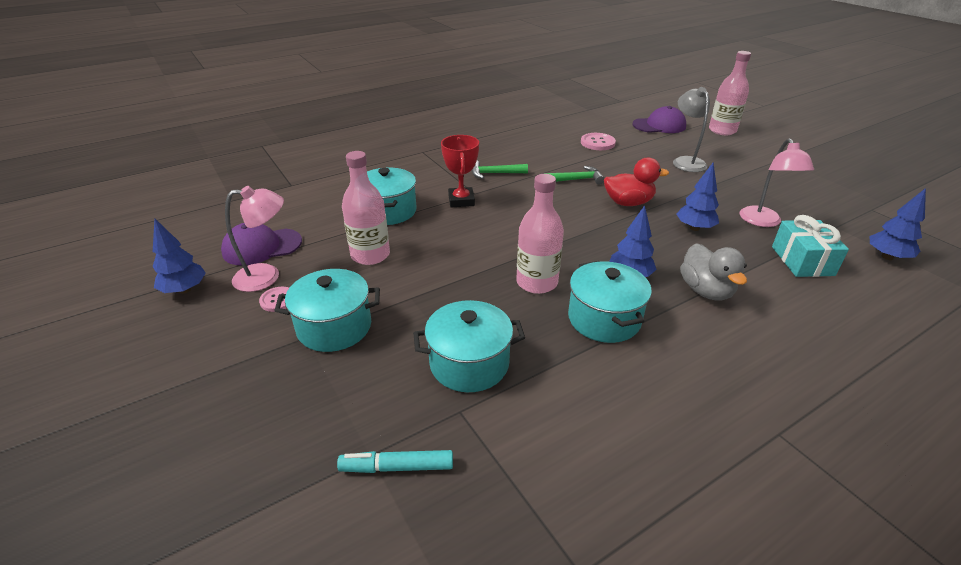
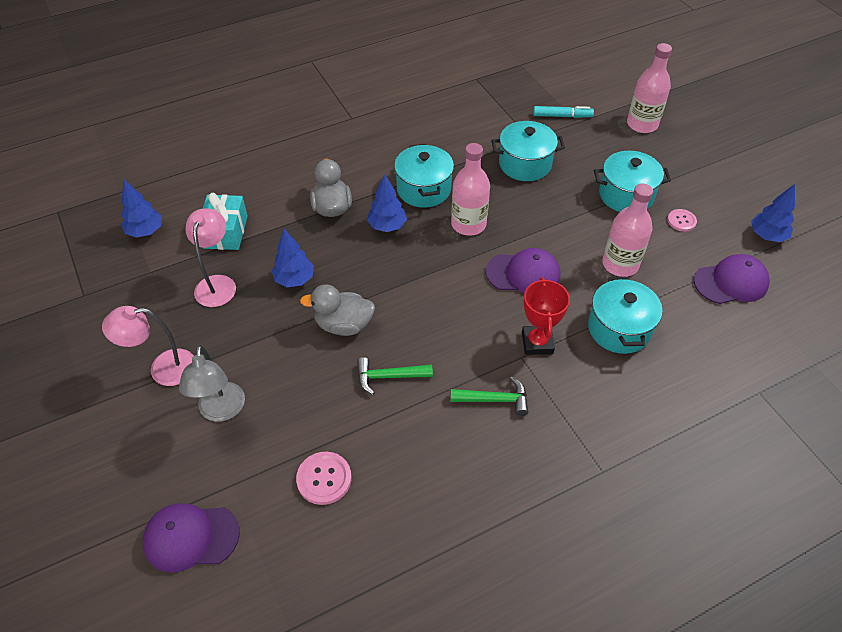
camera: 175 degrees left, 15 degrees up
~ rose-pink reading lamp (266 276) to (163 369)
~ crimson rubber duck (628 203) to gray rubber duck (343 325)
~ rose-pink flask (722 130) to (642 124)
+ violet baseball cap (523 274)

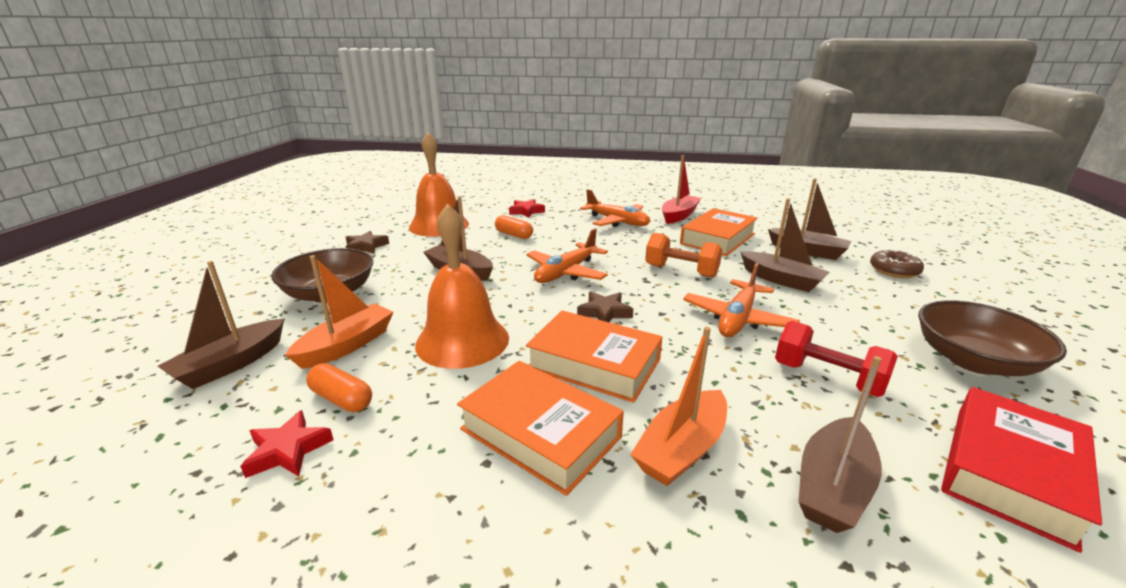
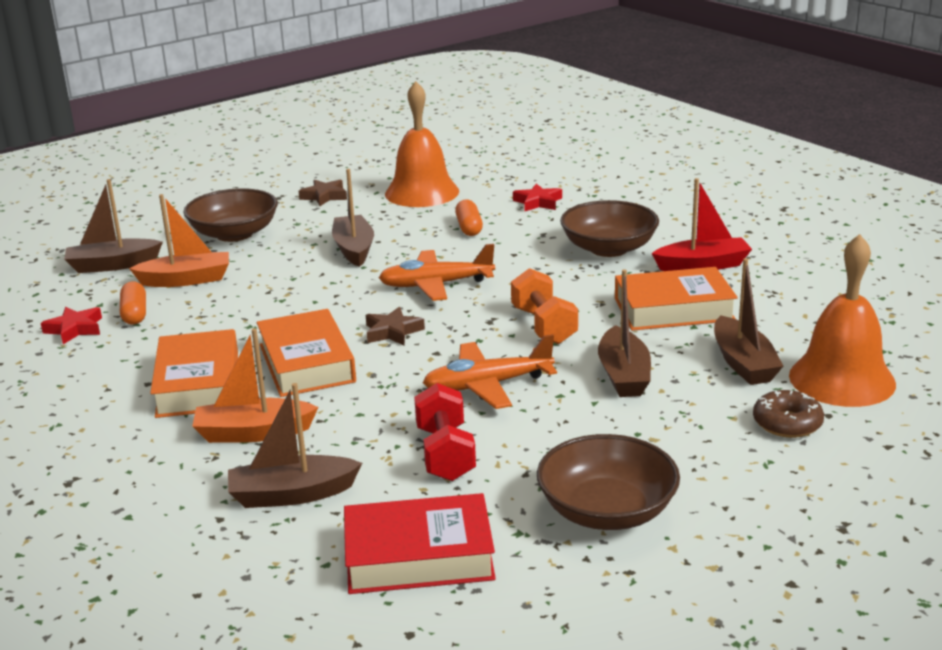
camera: 45 degrees right, 0 degrees up
~ orange-coloured bell (462 341) to (842 379)
~ orange-coloured plane (617 221) to russet deep dish (609 248)

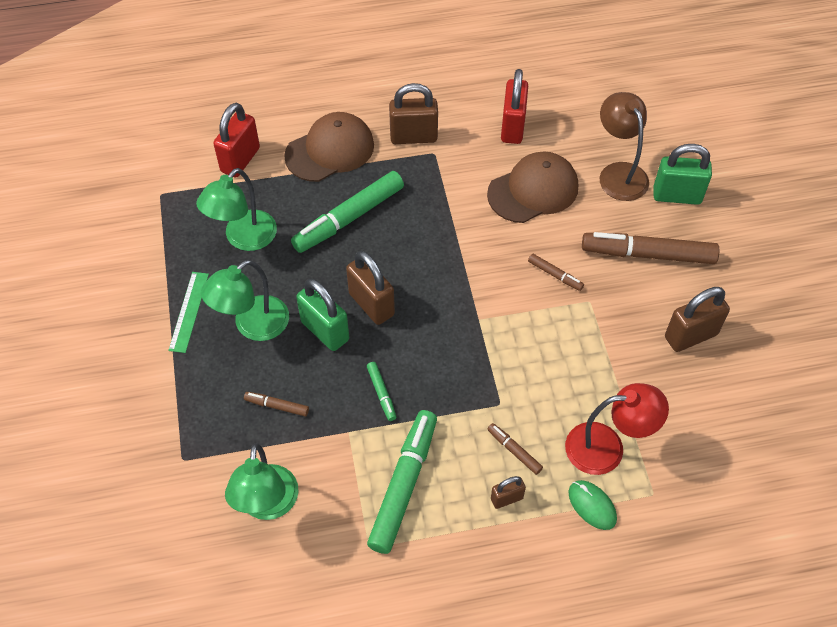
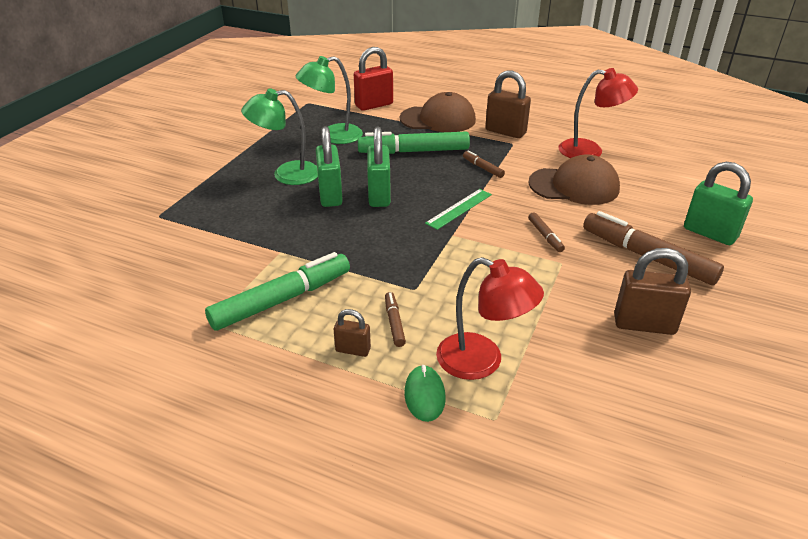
camera: 35 degrees right, 20 degrees down
~ green straightedge (189 311) to (459 208)
- green reading lamp (267 505)
~ russet marker (277 406) to (482 168)
~ russet lock (371 304) to green lock (379 195)
- green marker (381 393)
~ crimson lock (512 127) to crimson reading lamp (590 151)
- russet reading lamp (619 173)

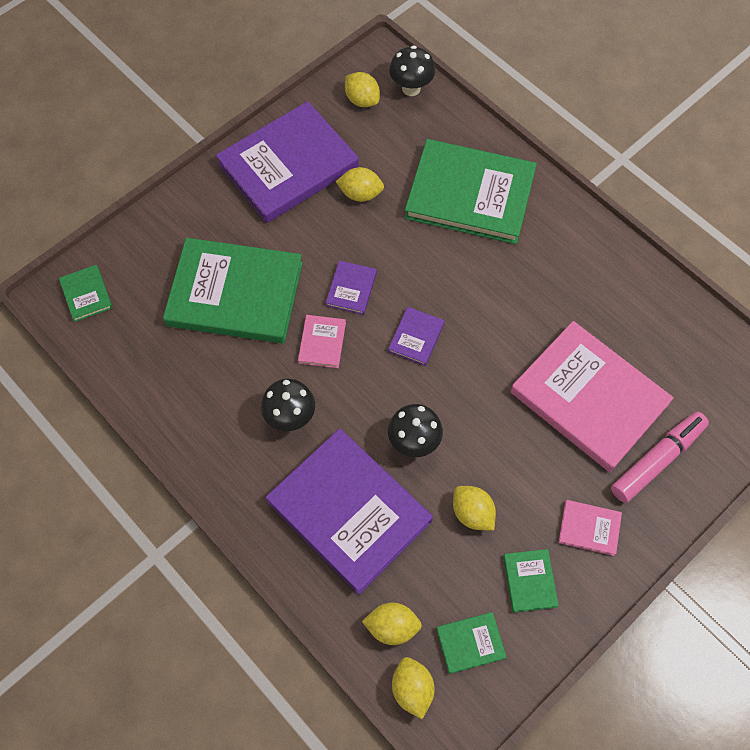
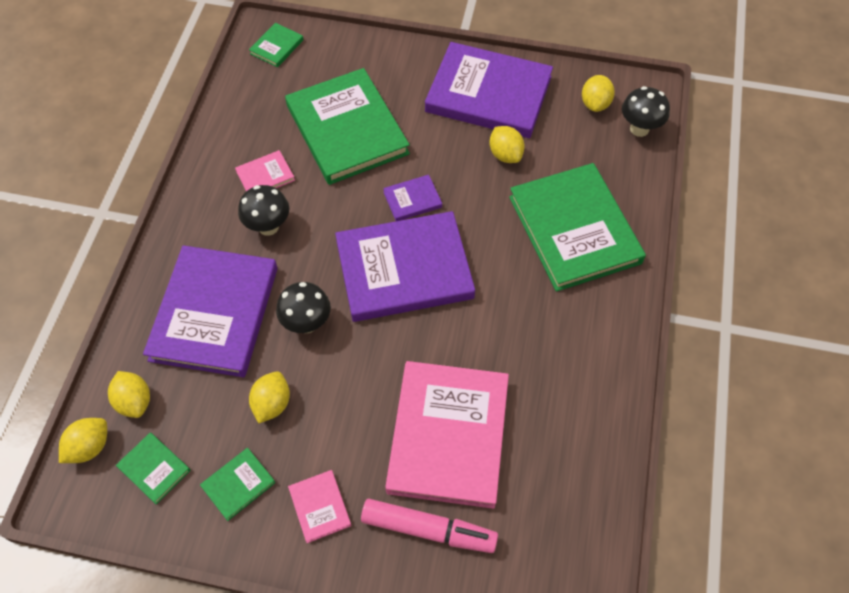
camera: 55 degrees right, 5 degrees down
~ rose-pink hardback (322 342) to (265 176)
~ violet hardback (416 337) = (404 269) x2.37

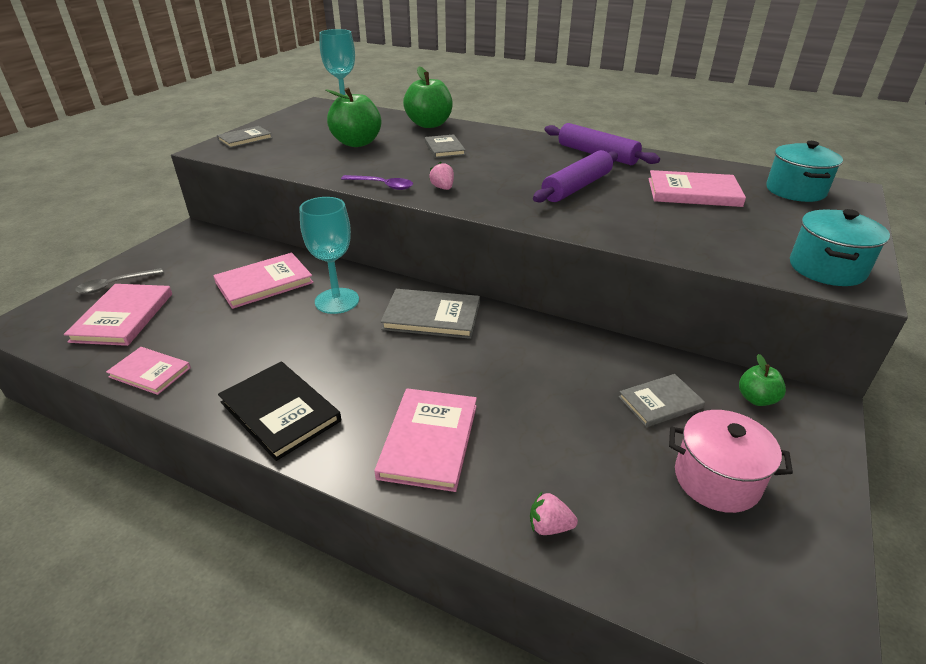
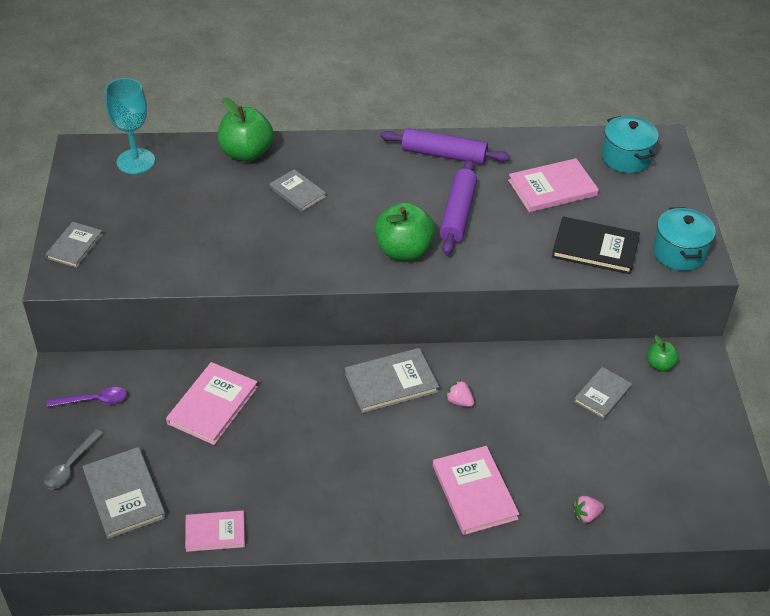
camera: 30 degrees left, 10 degrees up
~ rose-pink hardback (123 317) to gray hardback (124 494)
~ black hardback (280 411) to (595 248)
- teal wine glass (337 301)
~ green apple fruit (357 143) to (403 250)
~ violet teaspoon (383 186) to (94 400)
~ rose-pink toy strawberry (443 188) to (459 401)
- rose-pink stockpot (716 479)

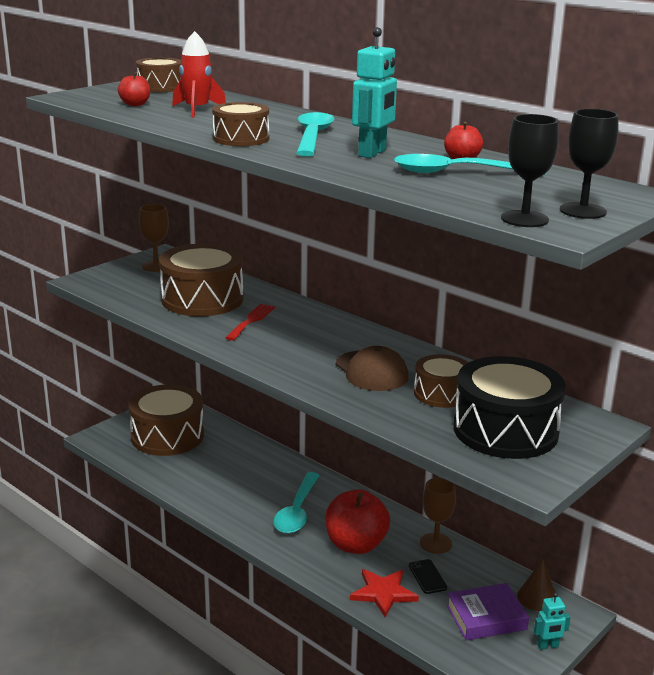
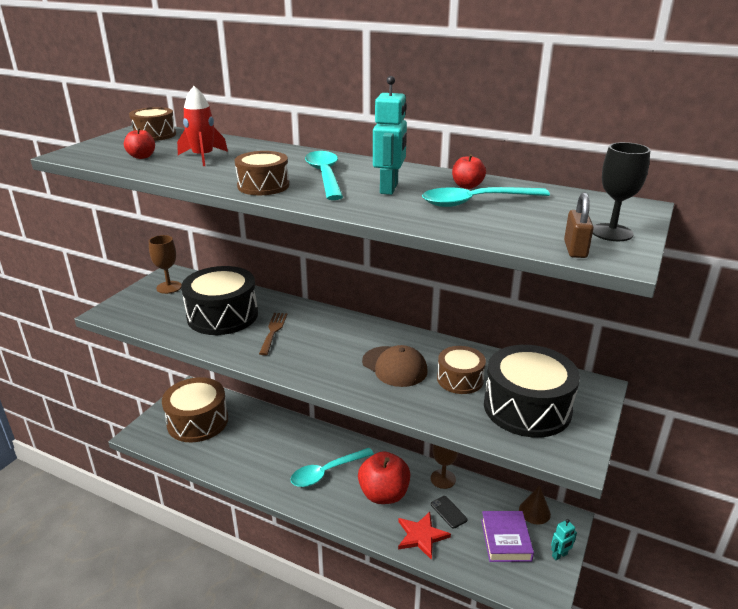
camera: 15 degrees left, 5 degrees up
~ russet snare drum (202 299) to black snare drum (222 315)
~ crimson fork (251 321) to russet fork (273 331)
~ teal teaspoon (297 511) = (327 472) 60 degrees clockwise
~ violet hardback (486 617) = (505 540) 60 degrees counterclockwise
~ black wine glass (524 219) to russet lock (575 249)

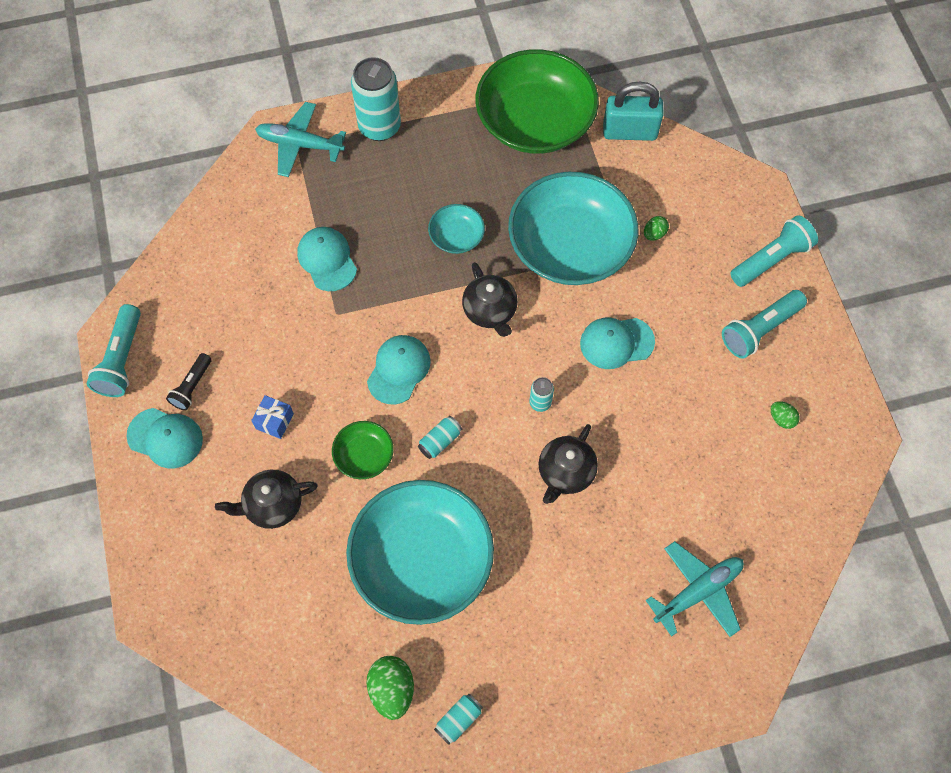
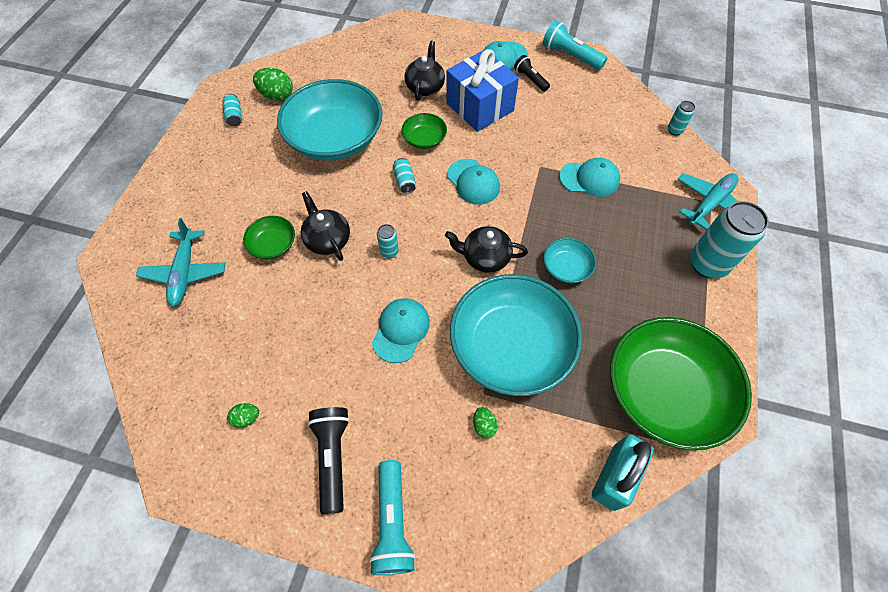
camera: 120 degrees right, 5 degrees down
~ royal blue present (274 421) = (480 107) x2.37
~ teal torch (759 330) to black torch (332 457)
+ green deep dish (273 245)
+ teal can (674 130)

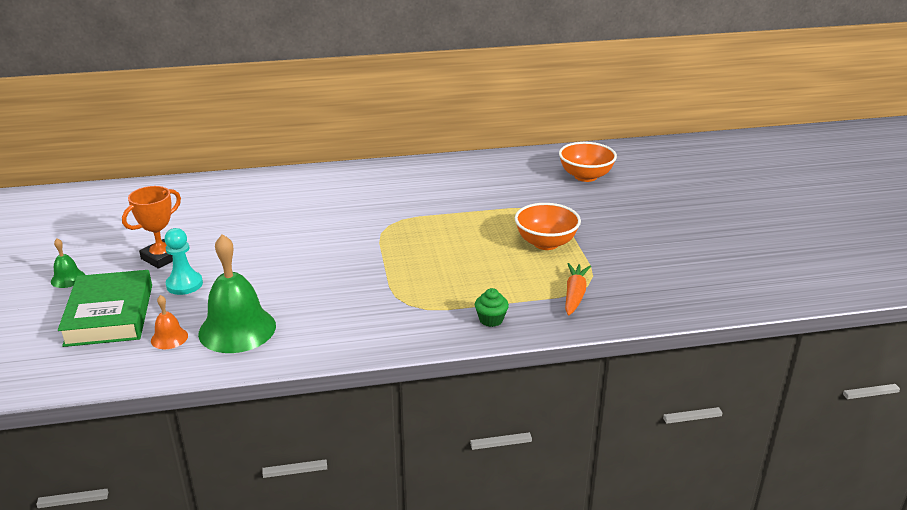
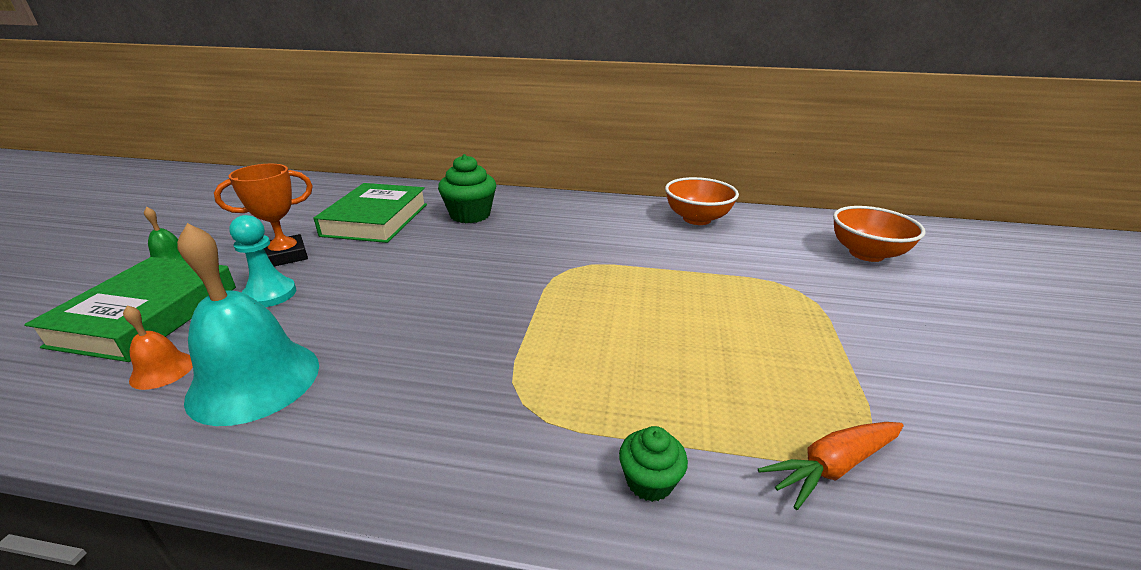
camera: 20 degrees right, 0 degrees up
~ green bell (237 329) to teal bell (254 380)
~ orange-coloured deep dish (546 243) to (697 219)
~ orange-coloured carrot (575 295) = (832 466) 150 degrees counterclockwise
+ green hardback (376 219)
+ green muffin (470 215)

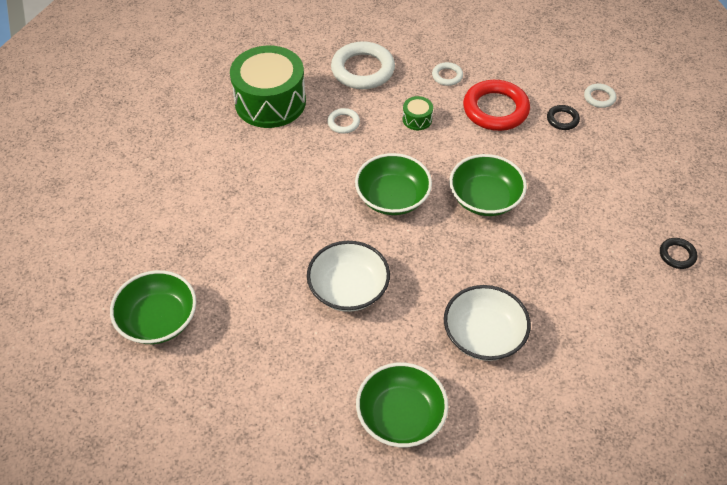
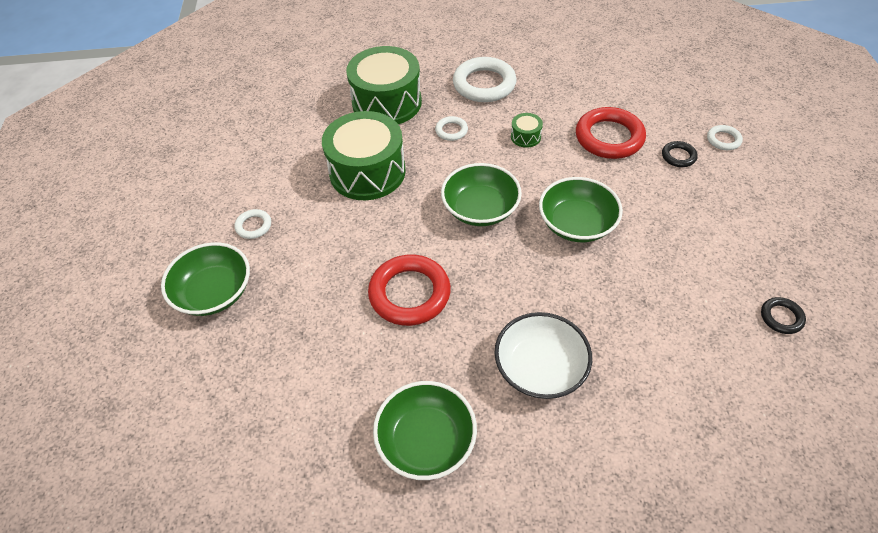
camera: 15 degrees right, 0 degrees up
~ snow-white deep dish (348 289) to crimson hoop (409 293)
~ snow-white hoop (447 76) to (253 226)
+ green snare drum (367 172)

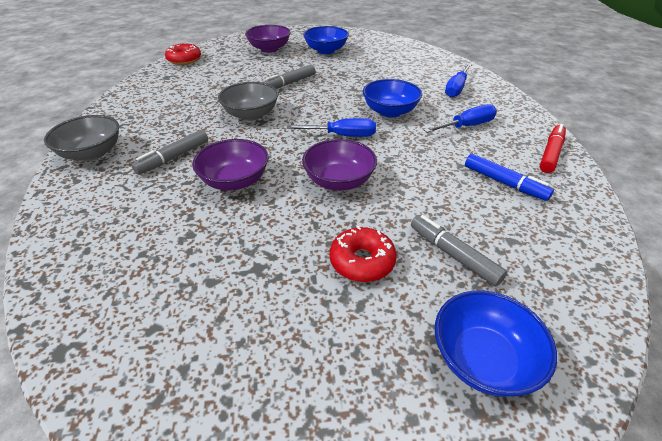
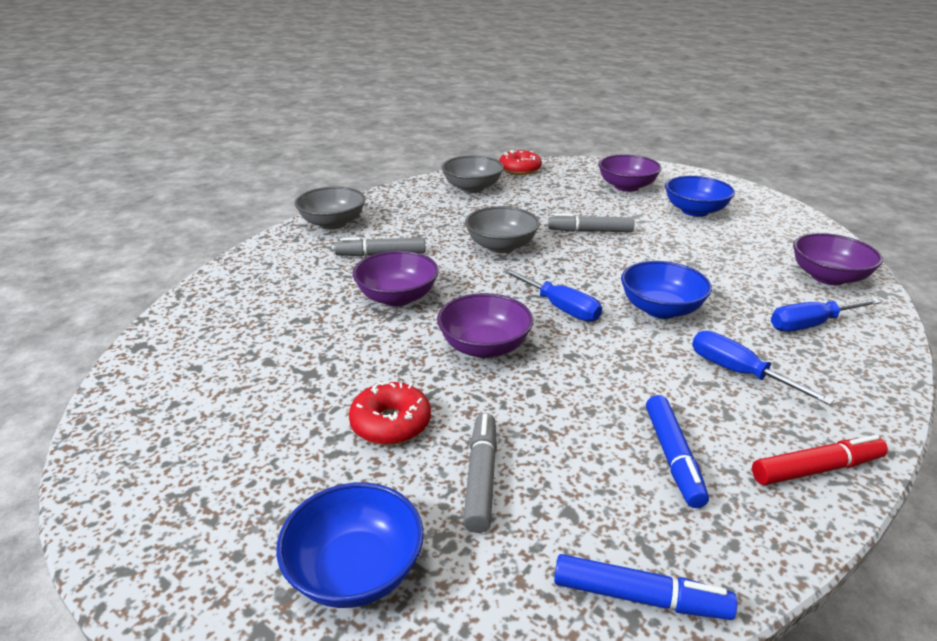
camera: 45 degrees right, 10 degrees down
~ royal blue hand screwdriver (466 126) = (739 373) 150 degrees counterclockwise
+ gray deep dish (472 188)
+ royal blue marker (639 597)
+ violet deep dish (828 277)

